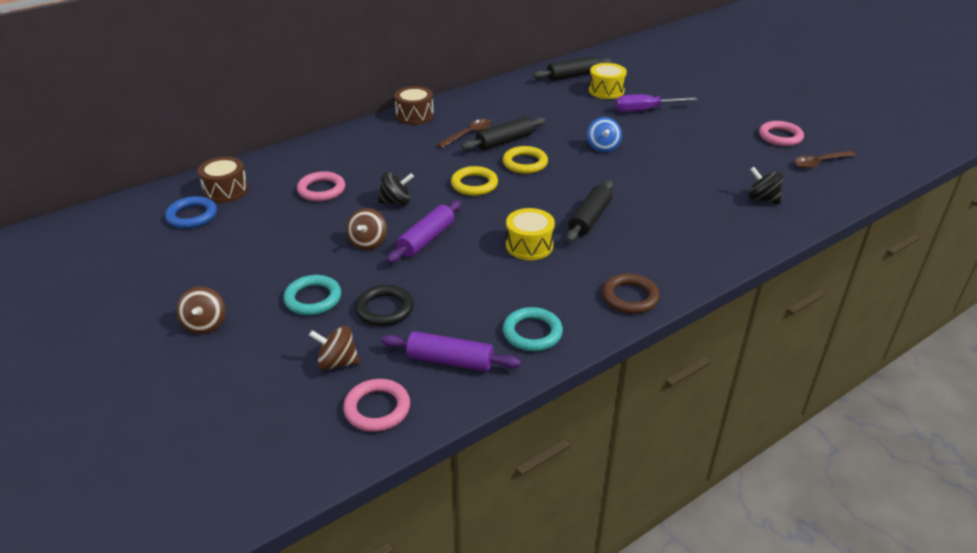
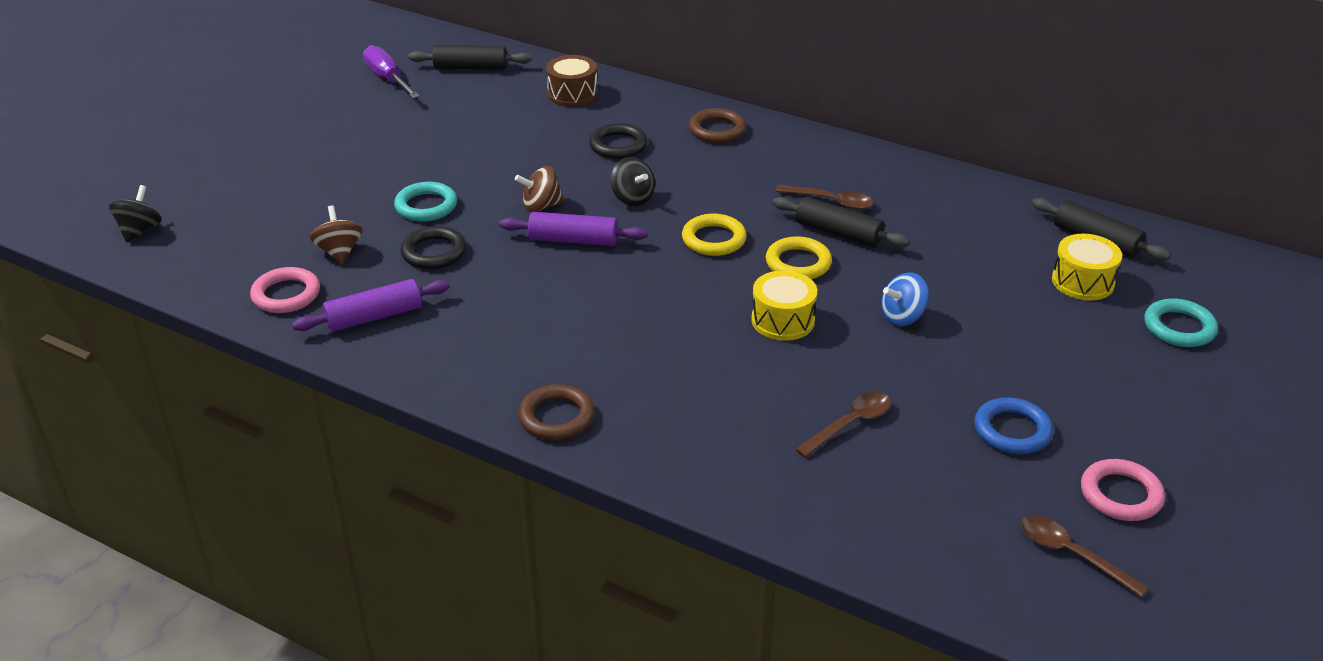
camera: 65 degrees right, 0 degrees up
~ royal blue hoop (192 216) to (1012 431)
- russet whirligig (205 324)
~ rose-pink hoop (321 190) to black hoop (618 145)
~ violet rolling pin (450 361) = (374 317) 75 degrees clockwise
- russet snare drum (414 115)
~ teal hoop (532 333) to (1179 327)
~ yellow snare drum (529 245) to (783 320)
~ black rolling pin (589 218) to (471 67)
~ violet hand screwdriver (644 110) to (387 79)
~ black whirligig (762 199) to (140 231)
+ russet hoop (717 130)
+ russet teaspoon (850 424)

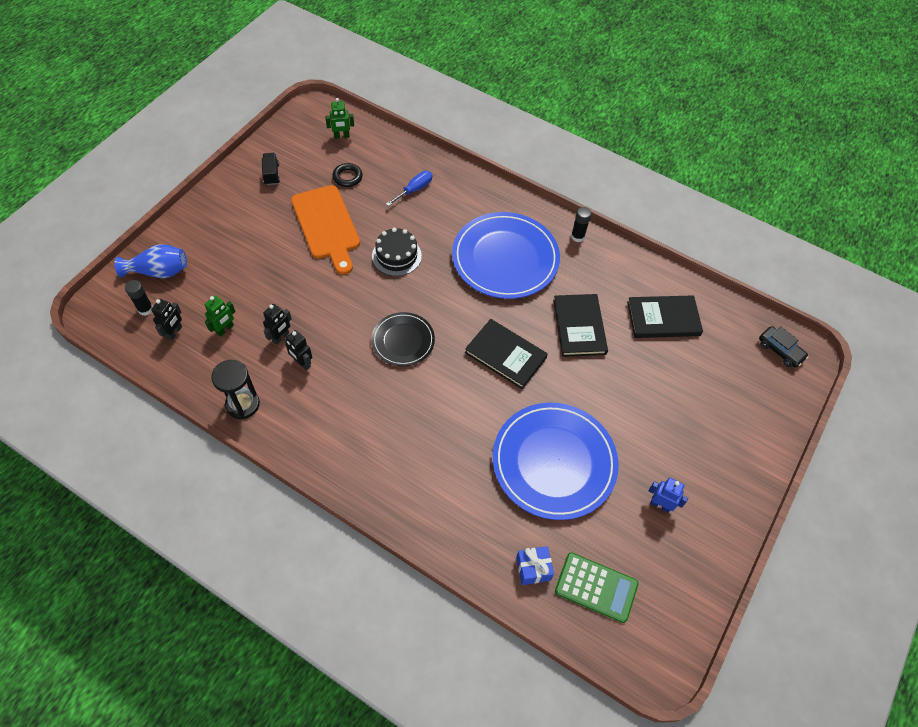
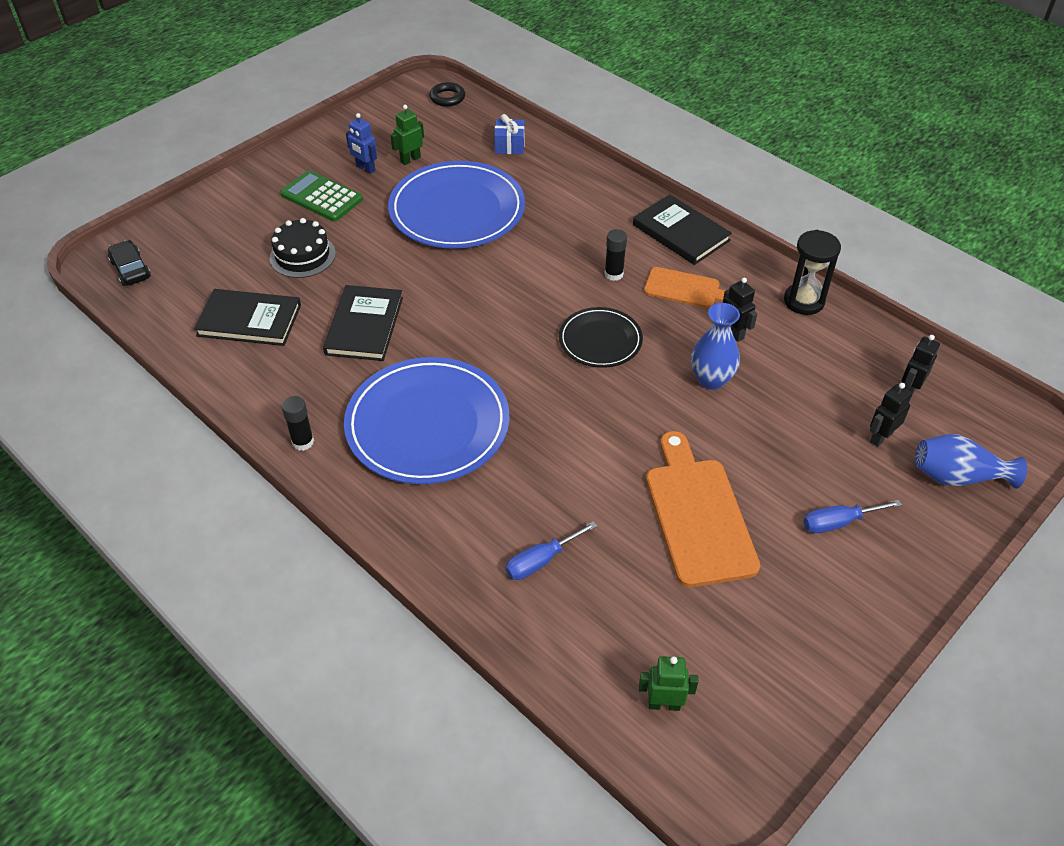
camera: 165 degrees left, 10 degrees down
~ black glue (145 309) to (614 274)
~ green toy robot (225 329) to (410 159)
- black toy truck (272 174)
~ black toy robot (281 337) to (880 437)
~ black hoop (347 177) to (447 98)
~ black cake (396 256) to (302 255)
~ black hardback (505 355) to (681 233)
~ green calculator (596 587) to (321 197)
+ orange-coloured bread board (685 289)
+ royal blue tall vase (711 380)
+ royal blue hand screwdriver (838 522)

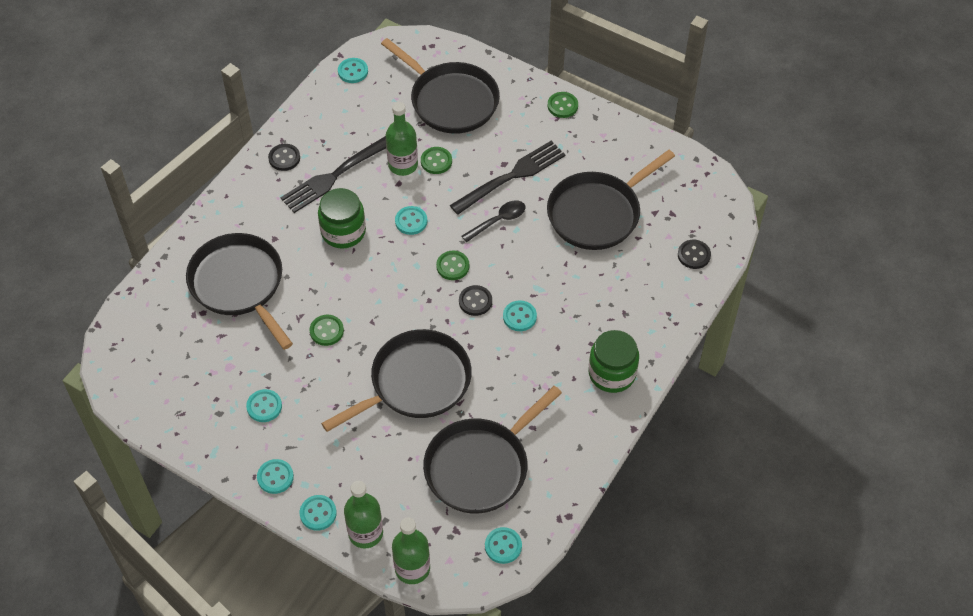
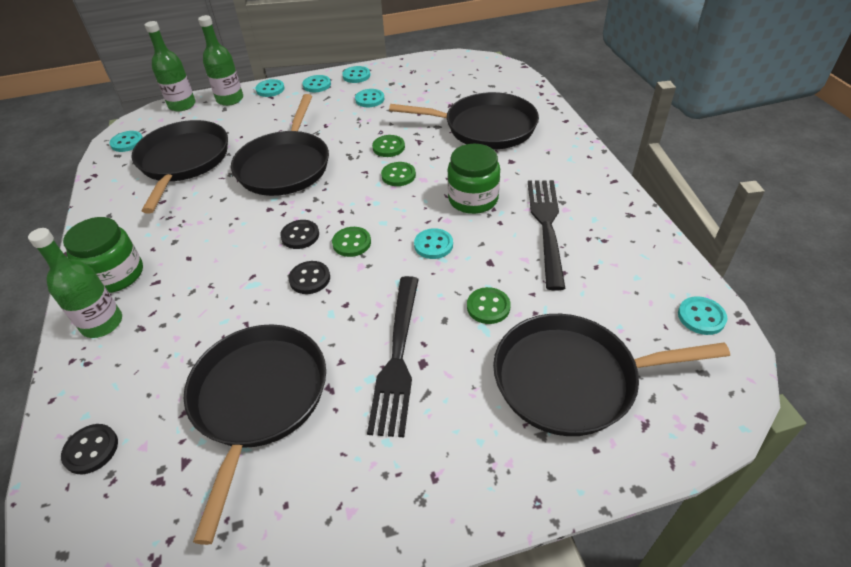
camera: 135 degrees right, 10 degrees down
~ black button (284 158) to (310 279)
~ green flask (403 165) to (102 323)
- black teaspoon (498 221)
~ teal button (519 317) to (356 76)
~ green button (562 106) to (398 175)

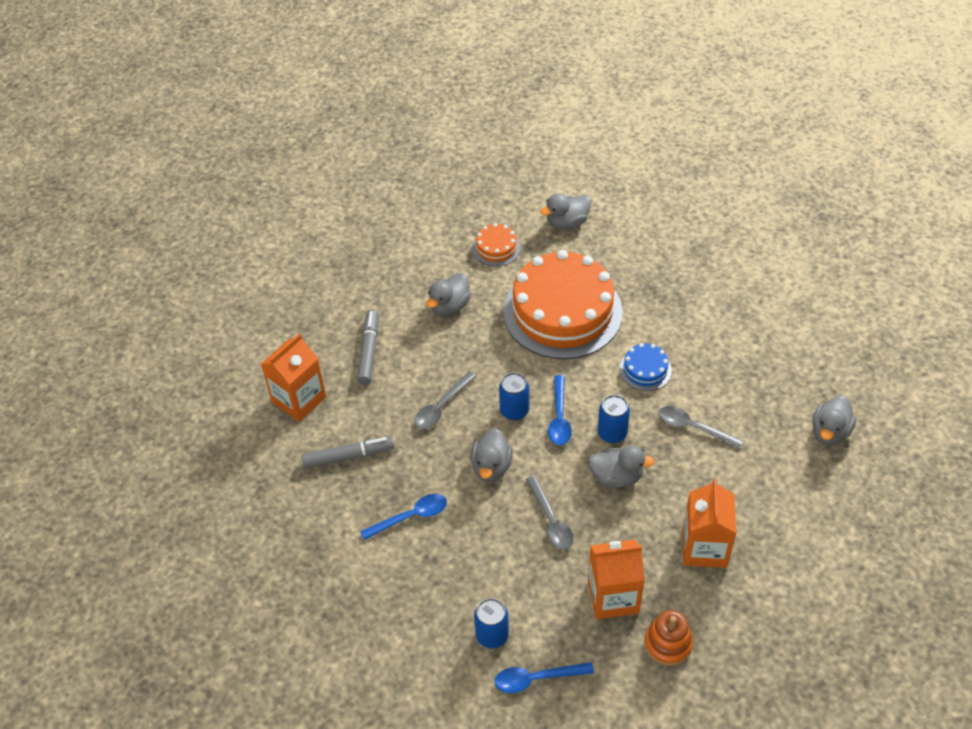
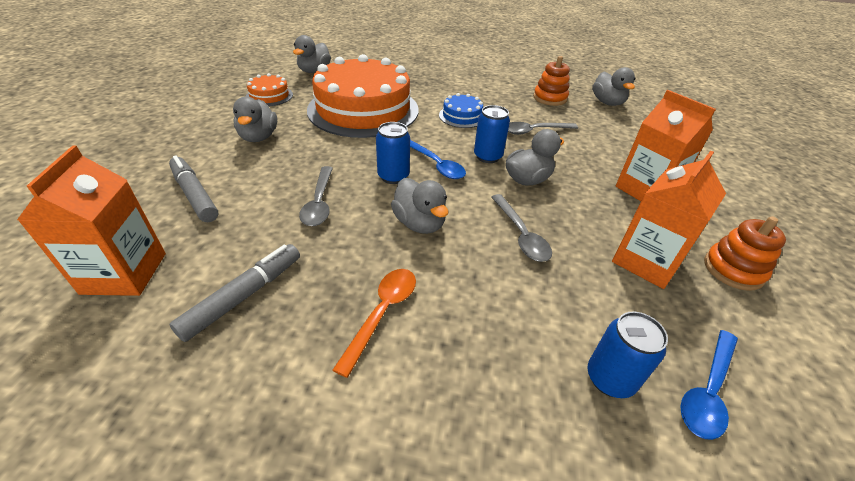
camera: 45 degrees left, 10 degrees down
~ royal blue teaspoon (410 517) to orange-coloured teaspoon (382 313)
~ gray teaspoon (550 520) = (520 235) 45 degrees clockwise
+ orange-coloured ring stacker (549 98)

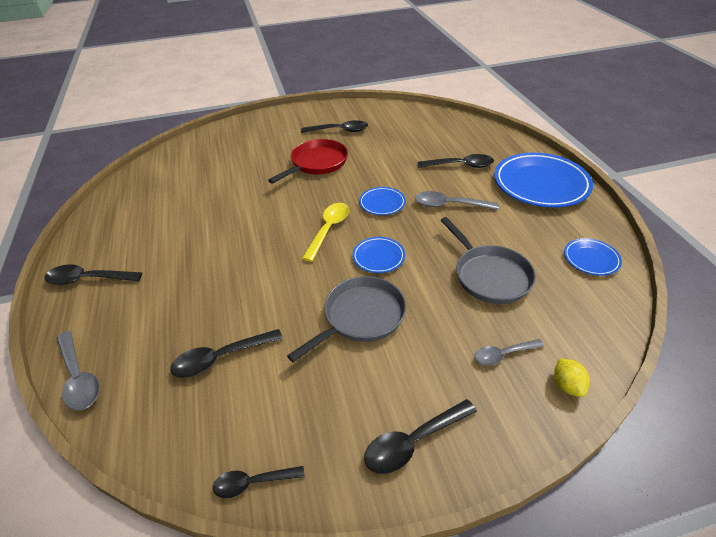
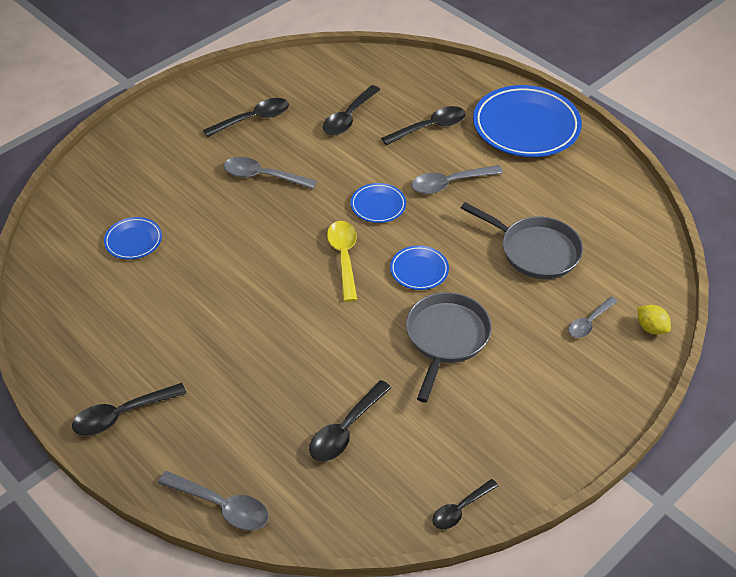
camera: 30 degrees left, 5 degrees up
~ crimson skillet (317 163) to gray teaspoon (262 176)
~ black teaspoon (413 442) to (348 118)
~ royal blue plate (591 259) to (133 241)

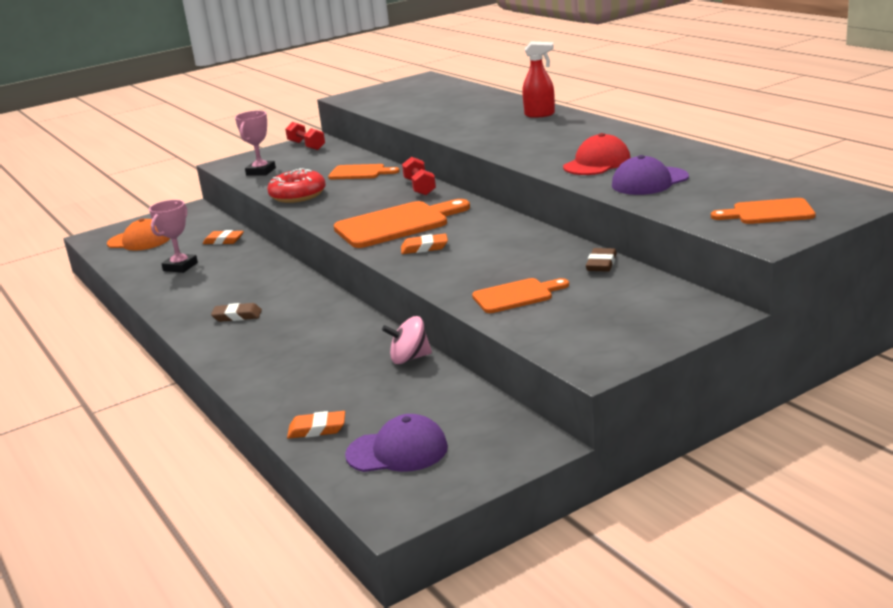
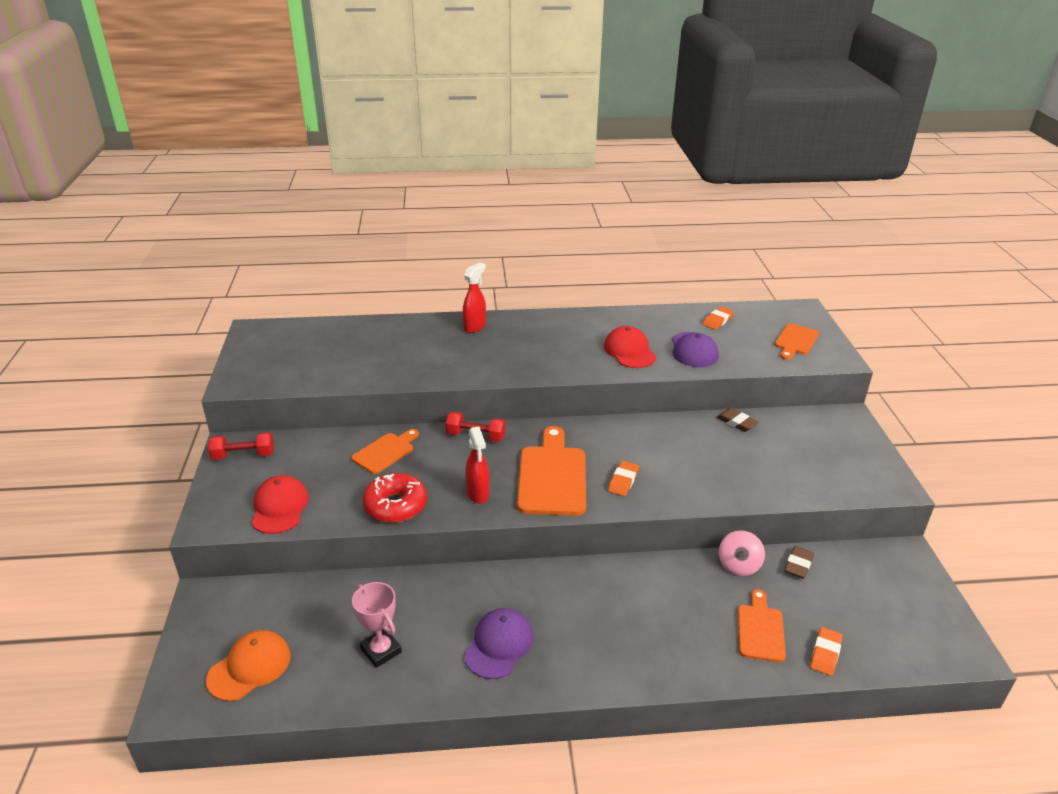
camera: 65 degrees left, 10 degrees up
~ orange-coloured eraser (223 241) to (717 320)
~ russet eraser (237 316) to (798 565)
~ rose-pink trophy (261 171) to crimson baseball cap (280 507)
~ violet baseball cap (397 451) to (499 645)
~ orange-coloured bread board (516 295) to (760 629)
+ crimson sprayer (478 494)

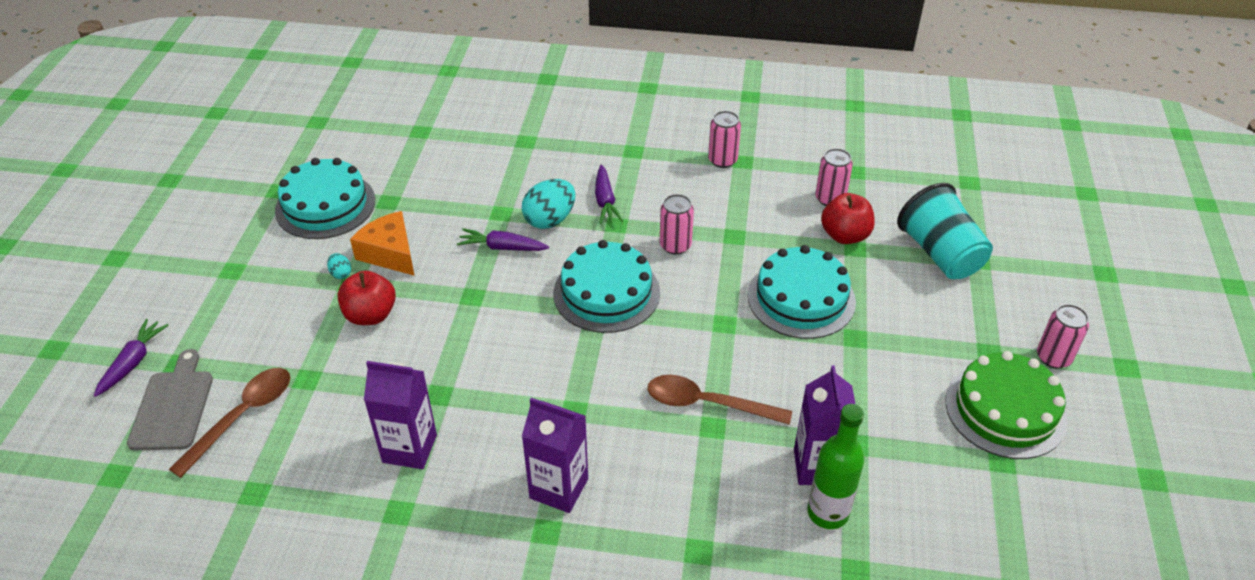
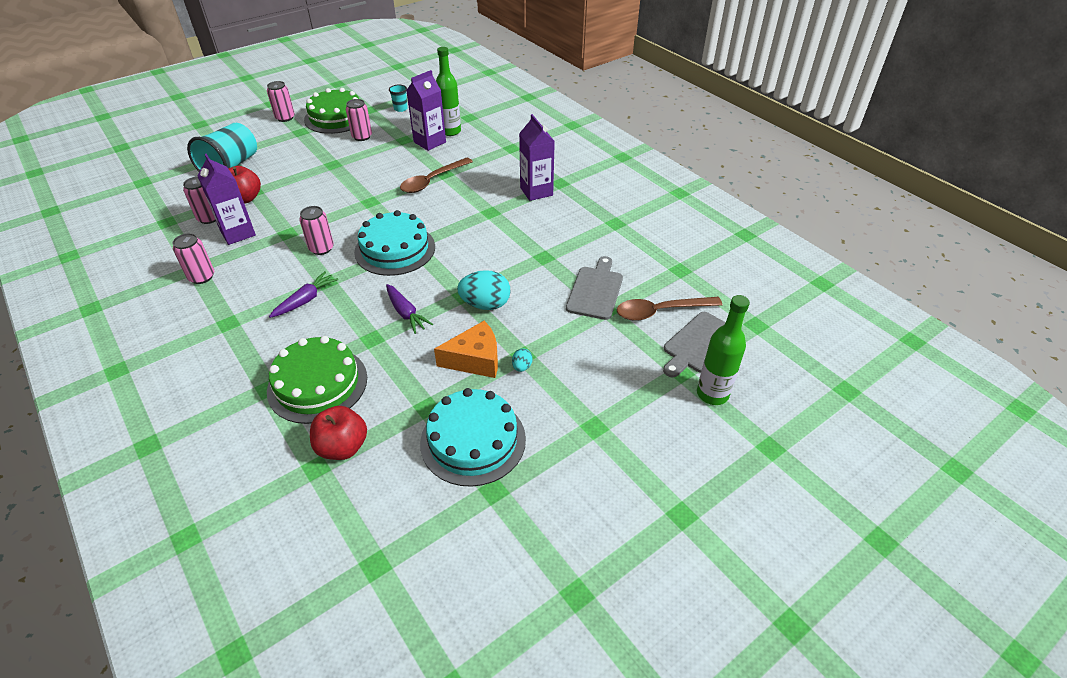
camera: 135 degrees left, 0 degrees up
~ violet carrot (133 362) to green flask (712 394)
~ crimson apple fruit (370 315) to (342 447)
~ orange-coloured cheese (390 253) = (475 359) 105 degrees counterclockwise
~ violet milk carton (409 448) to (238 233)
~ teal egg (550 220) to (485 304)
~ russet teaspoon (707 404) = (432 181) 75 degrees clockwise
- teal cake (801 298)
+ green cake (317 384)
+ rose-pink can (362 137)
+ teal beaker (400 109)
+ gray bread board (595 290)

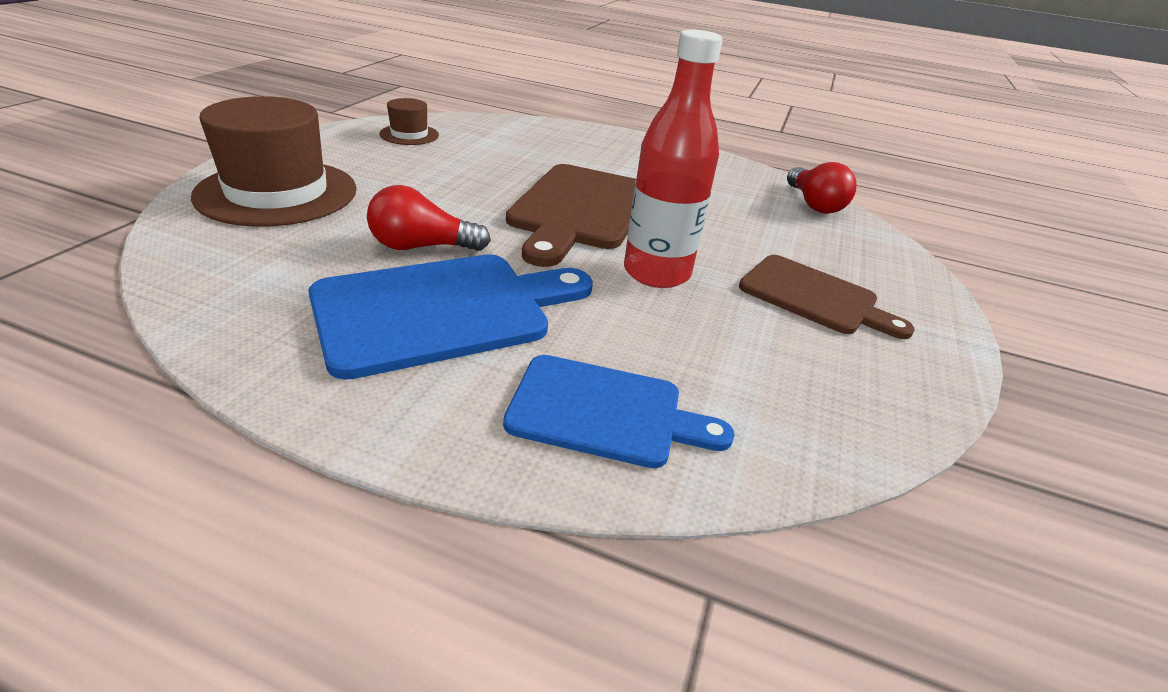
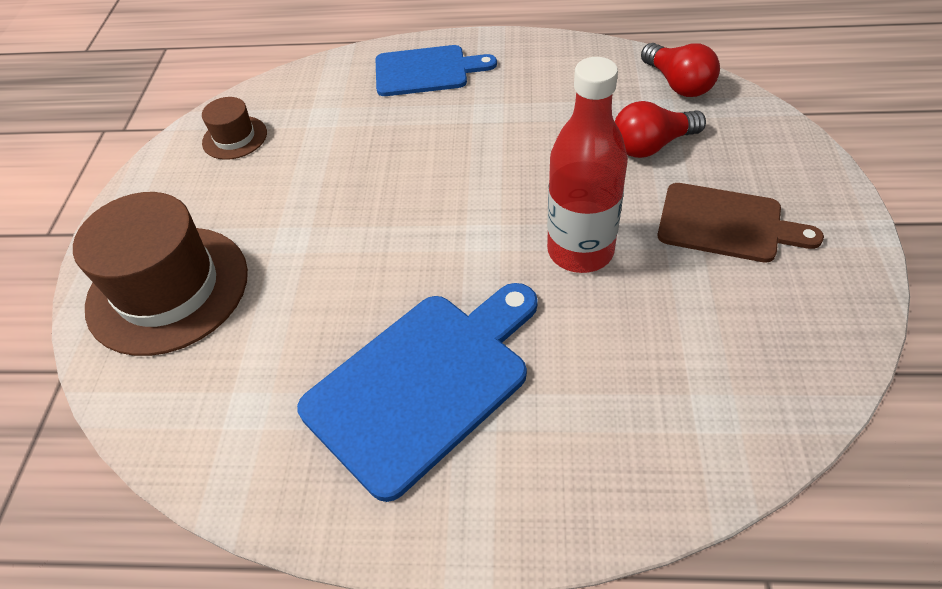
camera: 10 degrees left, 15 degrees up
~ crimson lightbulb (422 247) to (652 145)
~ royal blue bread board (604 411) to (426 71)
- russet bread board (580 210)

